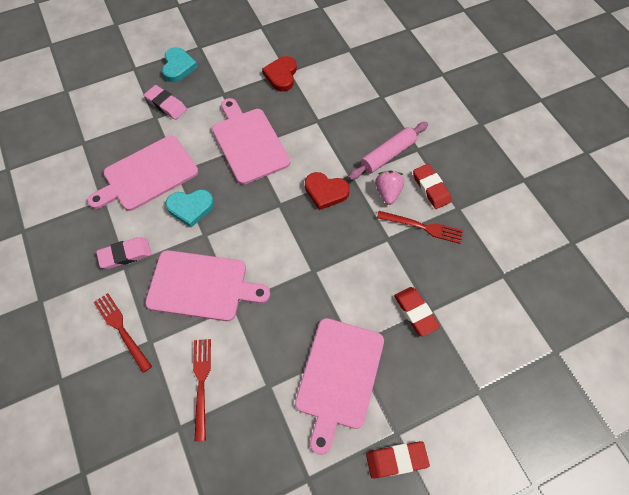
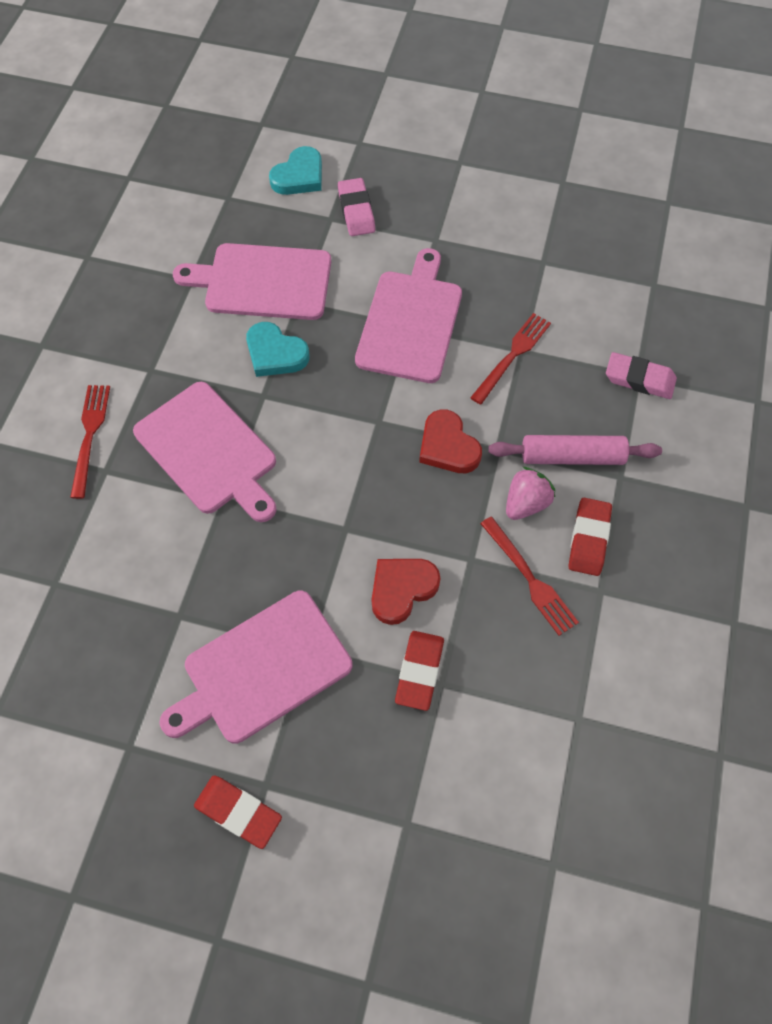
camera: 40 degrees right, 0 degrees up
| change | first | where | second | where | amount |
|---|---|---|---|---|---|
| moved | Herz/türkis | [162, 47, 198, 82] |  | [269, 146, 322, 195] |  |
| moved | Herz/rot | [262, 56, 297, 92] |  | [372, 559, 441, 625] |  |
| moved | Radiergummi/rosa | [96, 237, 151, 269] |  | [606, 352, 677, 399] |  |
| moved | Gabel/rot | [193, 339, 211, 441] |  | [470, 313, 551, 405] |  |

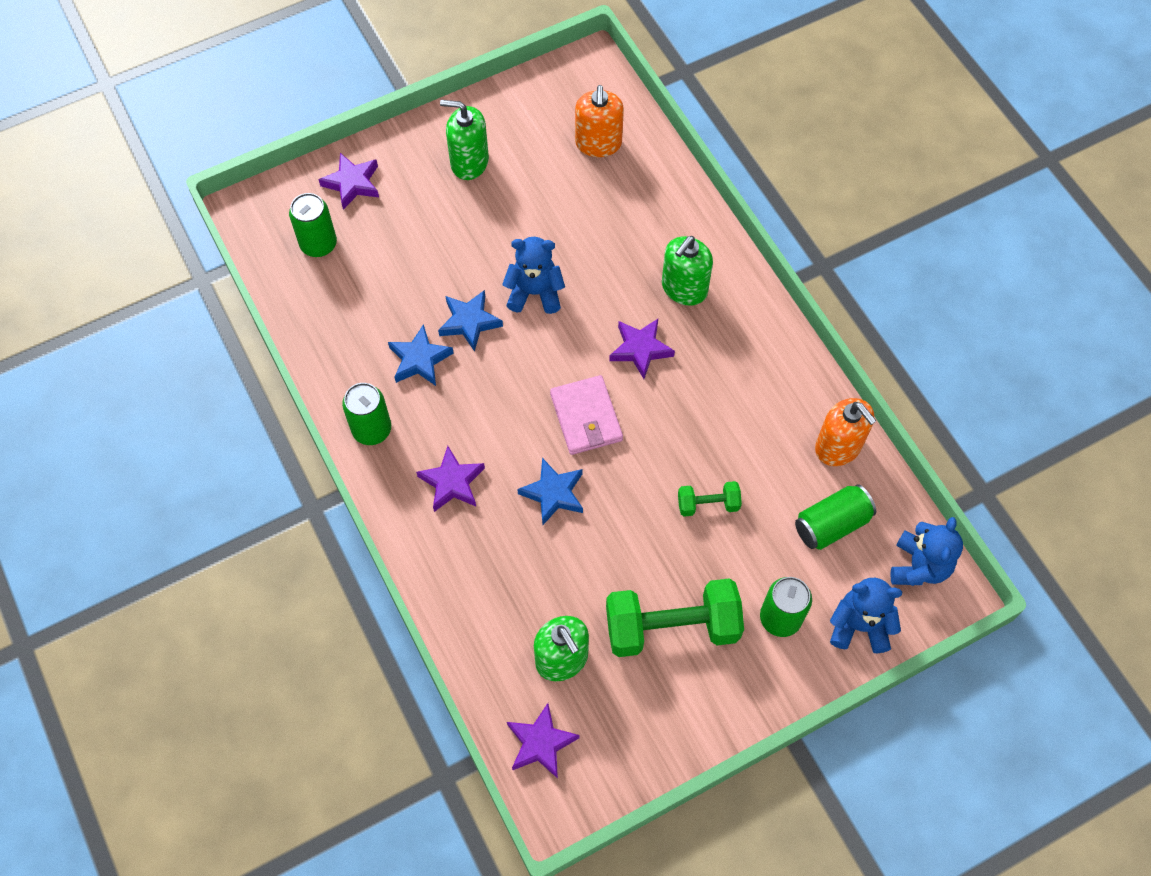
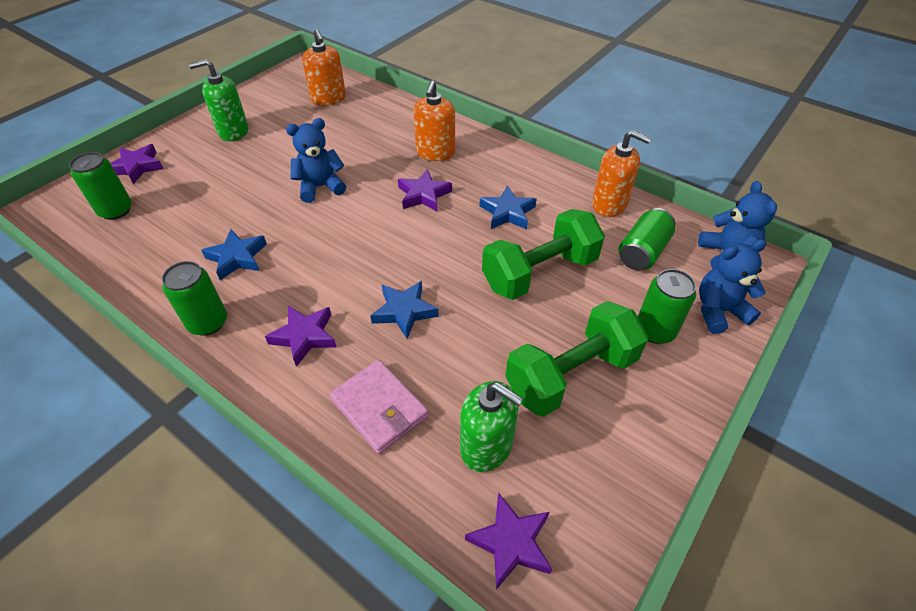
camera: 25 degrees left, 15 degrees down
| change | first | where | second | where | amount |
|---|---|---|---|---|---|
| recoloured | Seifenspender/grün | [662, 236, 713, 306] | Seifenspender/orange | [413, 81, 455, 161] |  |
| moved | Stern/blau | [438, 290, 503, 352] |  | [480, 185, 537, 229] |  |
| moved | Geldbörse/rosa | [550, 375, 623, 455] |  | [329, 360, 429, 454] |  |
| resized | Hantel/grün | [678, 481, 742, 517] |  | [482, 209, 605, 300] | x2.06 |

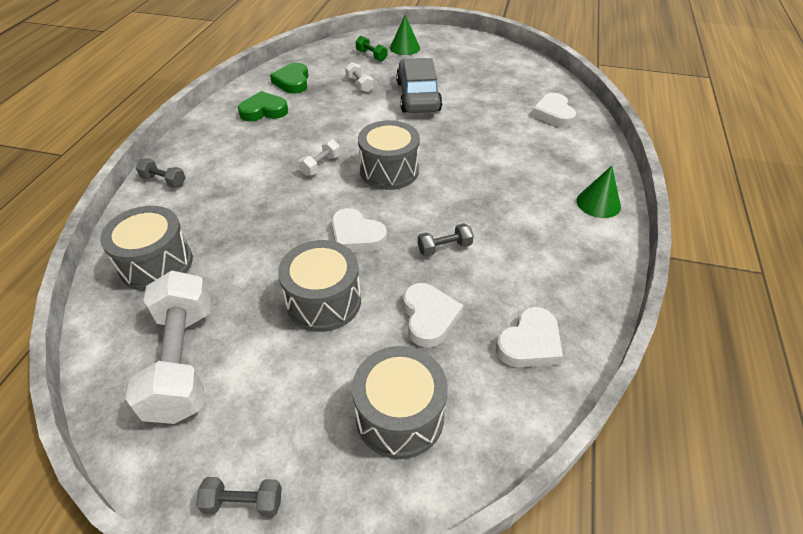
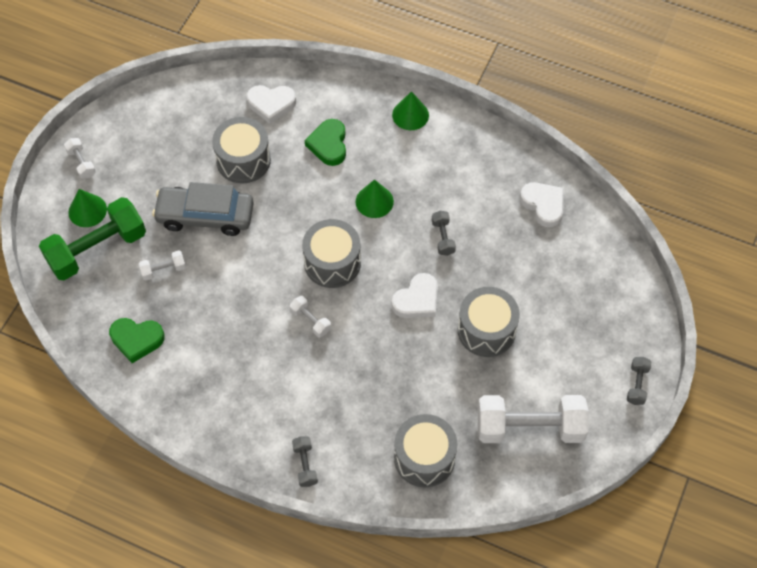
camera: 80 degrees left, 15 degrees up
| change | first | where | second | where | amount |
|---|---|---|---|---|---|
| resized | Hantel/grün | [355, 36, 388, 61] |  | [39, 197, 146, 280] | x2.27 |
| moved | Herz/grün | [238, 91, 288, 121] |  | [305, 119, 346, 166] |  |
| turned | Hantel/grau | [136, 158, 186, 188] |  | [292, 436, 318, 487] | 45 degrees counterclockwise |
| removed | Herz/weiß | [403, 283, 463, 347] |  |  |  |
| moved | Trommel/grau | [352, 346, 448, 459] |  | [212, 117, 271, 183] |  |
| added |  |  | Hantel/weiß | [64, 138, 96, 179] |  |
| added |  |  | Kegel/grün | [356, 179, 394, 218] |  |

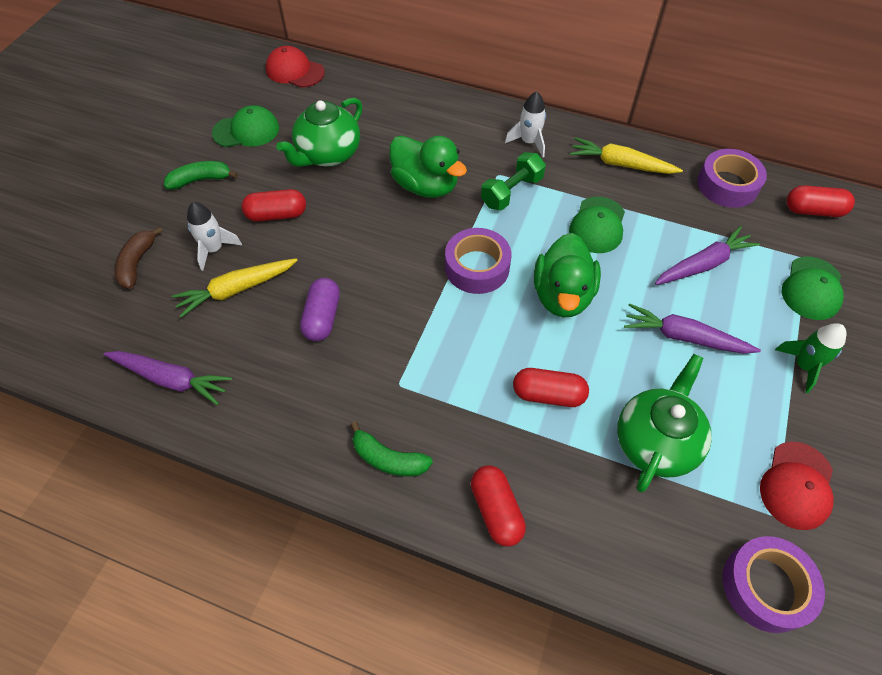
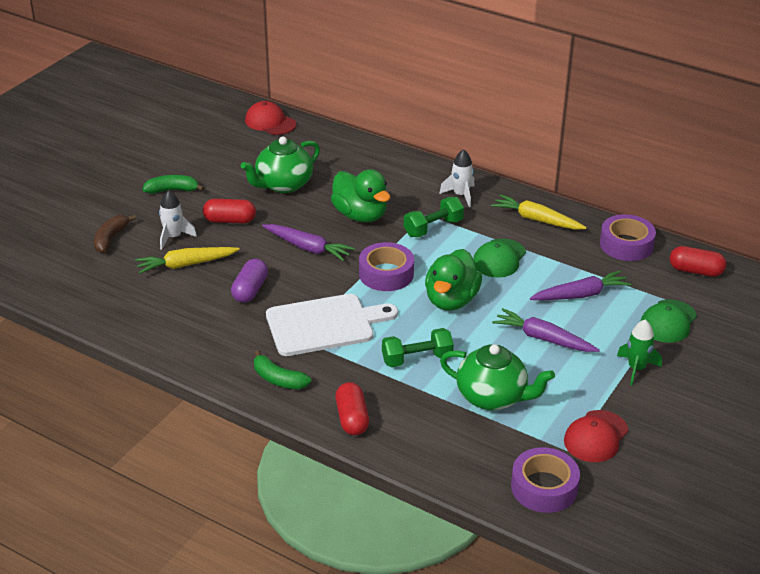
camera: 10 degrees right, 20 degrees down
| change | first | where | second | where | amount |
|---|---|---|---|---|---|
| removed | Kappe/grün | [212, 105, 279, 147] |  |  |  |
| moved | Karotte/lila | [104, 351, 232, 405] |  | [262, 224, 355, 261] |  |
| turned | Teekanne/grün | [617, 354, 712, 493] |  | [440, 344, 555, 410] | 75 degrees clockwise |
| replaced | Kapsel/rot | [513, 368, 589, 407] | Hantel/grün | [382, 328, 454, 367] |  |
| added |  |  | Schneidebrett/weiß | [266, 294, 398, 356] |  |

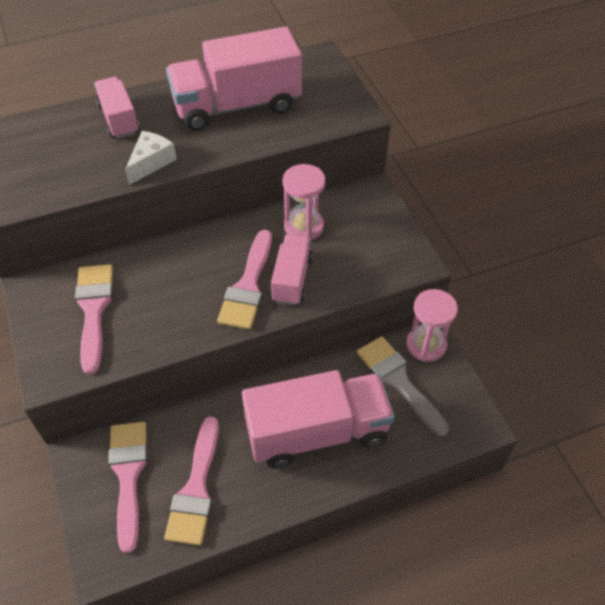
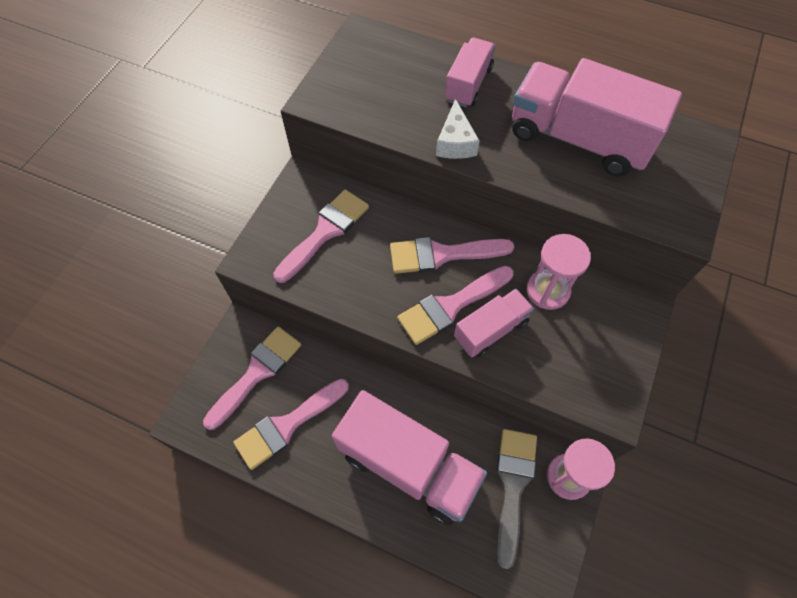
camera: 45 degrees right, 10 degrees up
| change | first | where | second | where | amount |
|---|---|---|---|---|---|
| turned | Käse/weiß | [125, 131, 177, 185] |  | [436, 99, 480, 159] | 105 degrees clockwise |
| added |  |  | Pinsel/rosa | [390, 237, 514, 274] |  |

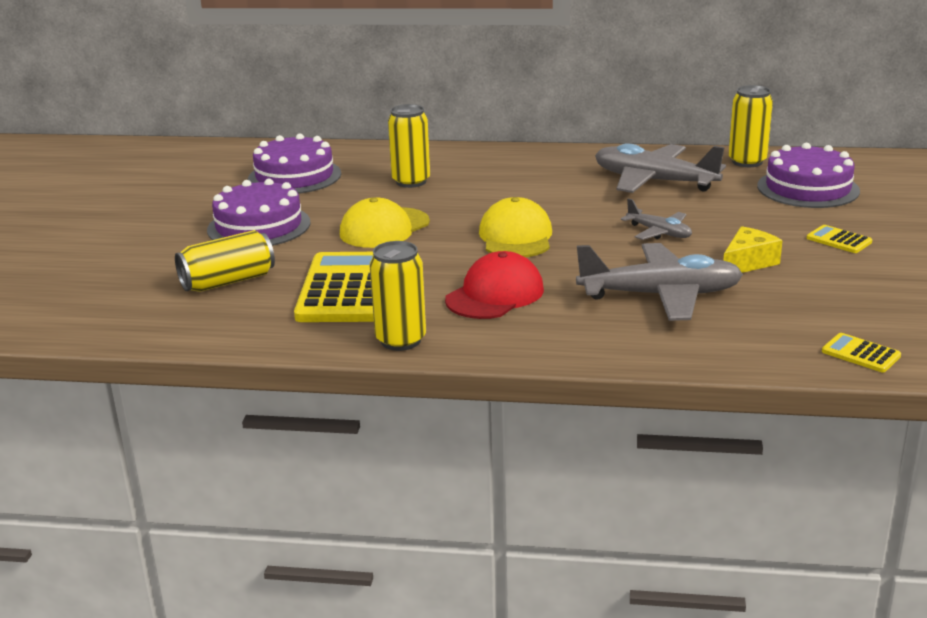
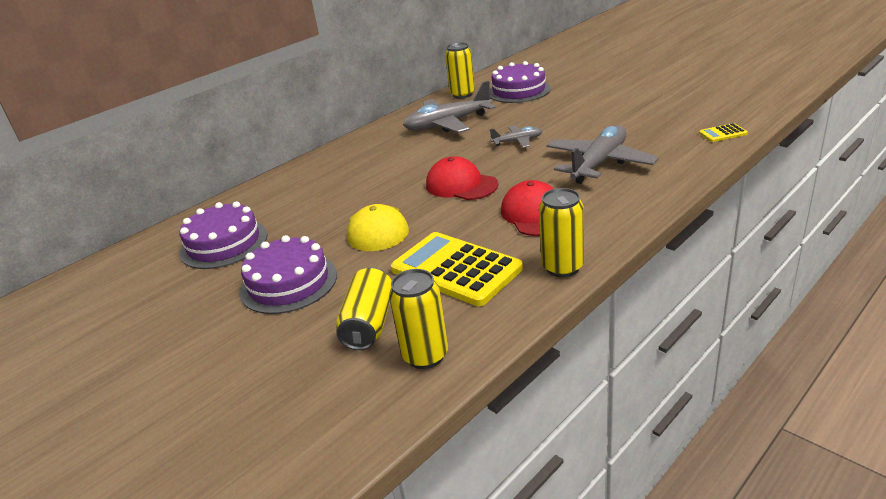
camera: 50 degrees left, 5 degrees up
| change | first | where | second | where | amount |
|---|---|---|---|---|---|
| moved | Dose/gelb | [388, 104, 430, 188] |  | [389, 269, 448, 369] |  |
| recoloured | Kappe/gelb | [479, 197, 552, 257] | Kappe/rot | [426, 156, 498, 200] |  |
| removed | Taschenrechner/gelb | [807, 225, 872, 253] |  |  |  |
| removed | Käse/gelb | [723, 226, 783, 273] |  |  |  |

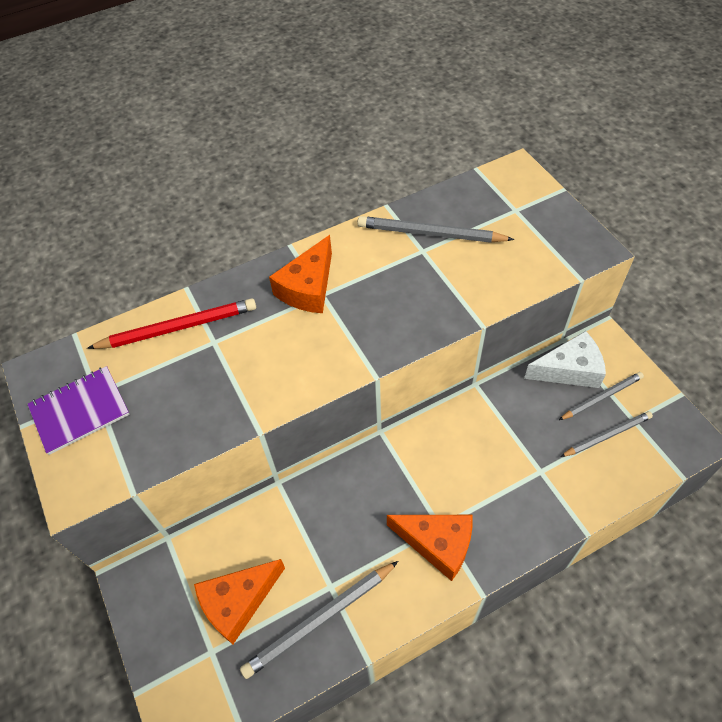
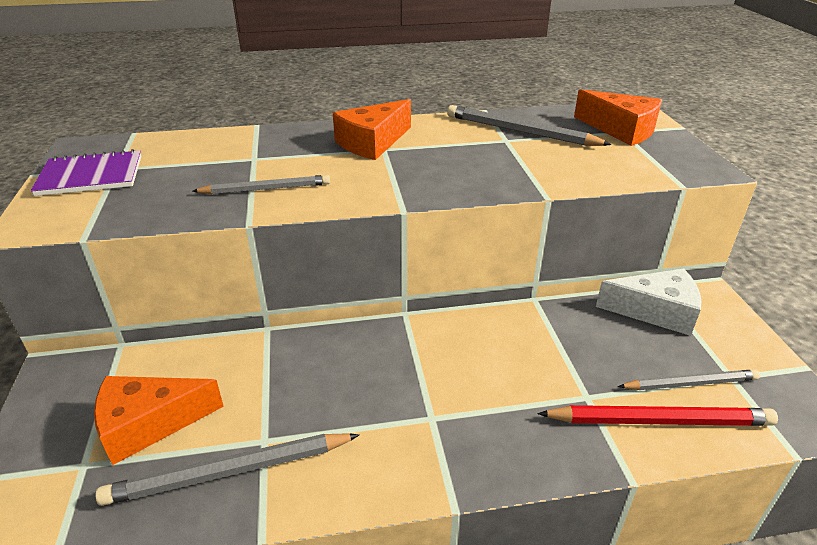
camera: 15 degrees right, 20 degrees down
| change | first | where | second | where | amount |
|---|---|---|---|---|---|
| moved | Bleistift/rot | [87, 298, 256, 349] |  | [537, 405, 778, 426] |  |
| moved | Bleistift/grau | [559, 372, 644, 420] |  | [193, 175, 330, 194] |  |
| moved | Käse/orange | [387, 515, 473, 581] |  | [574, 89, 662, 146] |  |

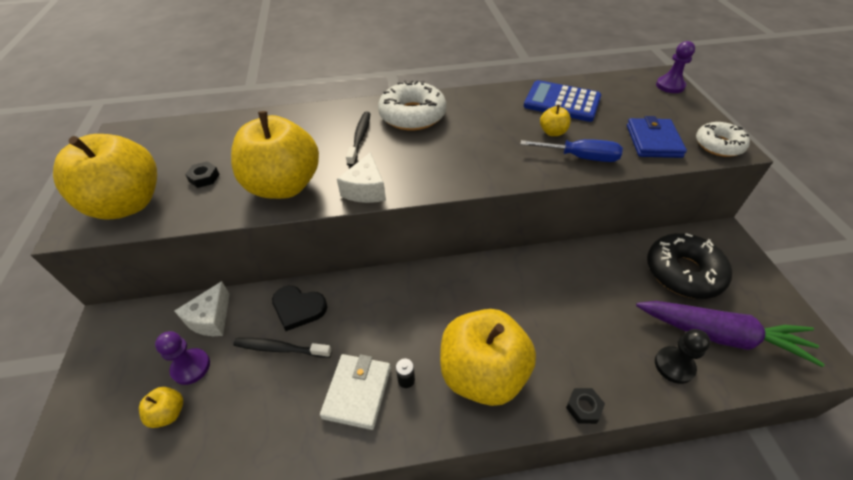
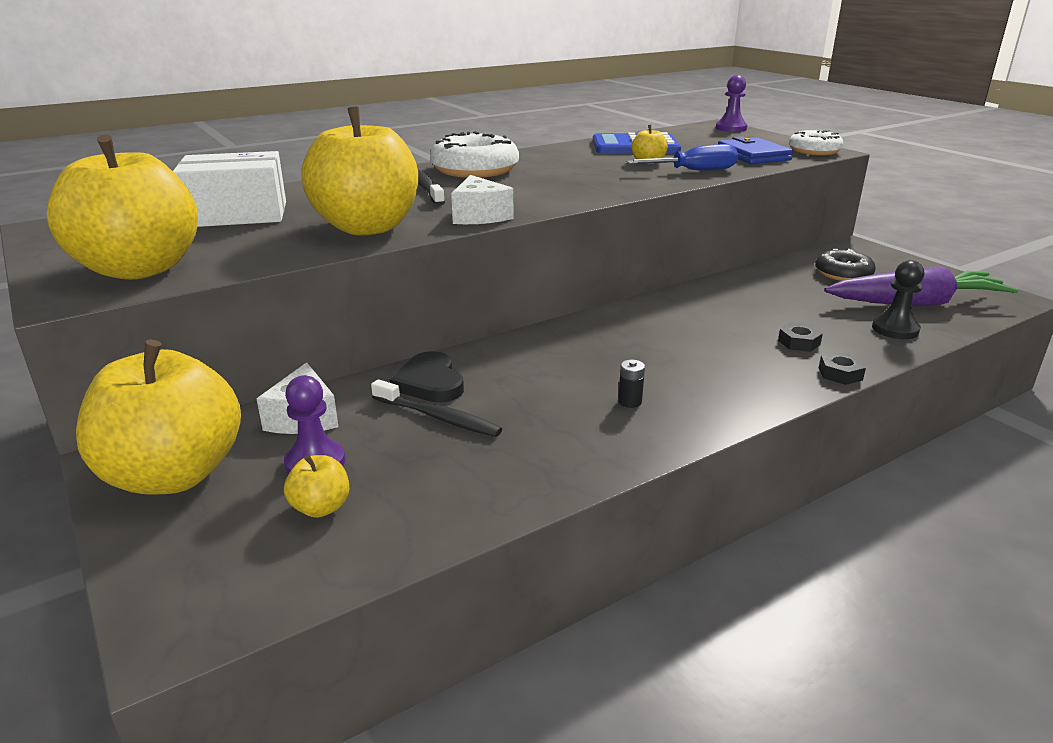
camera: 25 degrees left, 20 degrees down
| change | first | where | second | where | amount |
|---|---|---|---|---|---|
| moved | Sechskantmutter/schwarz | [185, 161, 220, 188] |  | [778, 323, 823, 352] |  |
| resized | Donut/schwarz | [647, 233, 732, 299] |  | [815, 249, 876, 281] | x0.63 |
| turned | Herz/schwarz | [272, 286, 327, 331] |  | [390, 351, 464, 403] | 75 degrees clockwise |
| moved | Apfel/gelb | [440, 309, 536, 406] |  | [76, 340, 241, 495] |  |
| turned | Zahnbürste/schwarz | [233, 338, 332, 358] |  | [371, 379, 502, 437] | 135 degrees counterclockwise |
| removed | Geldbörse/weiß | [320, 354, 391, 430] |  |  |  |
| added |  |  | Schachtel/weiß | [173, 151, 286, 227] |  |

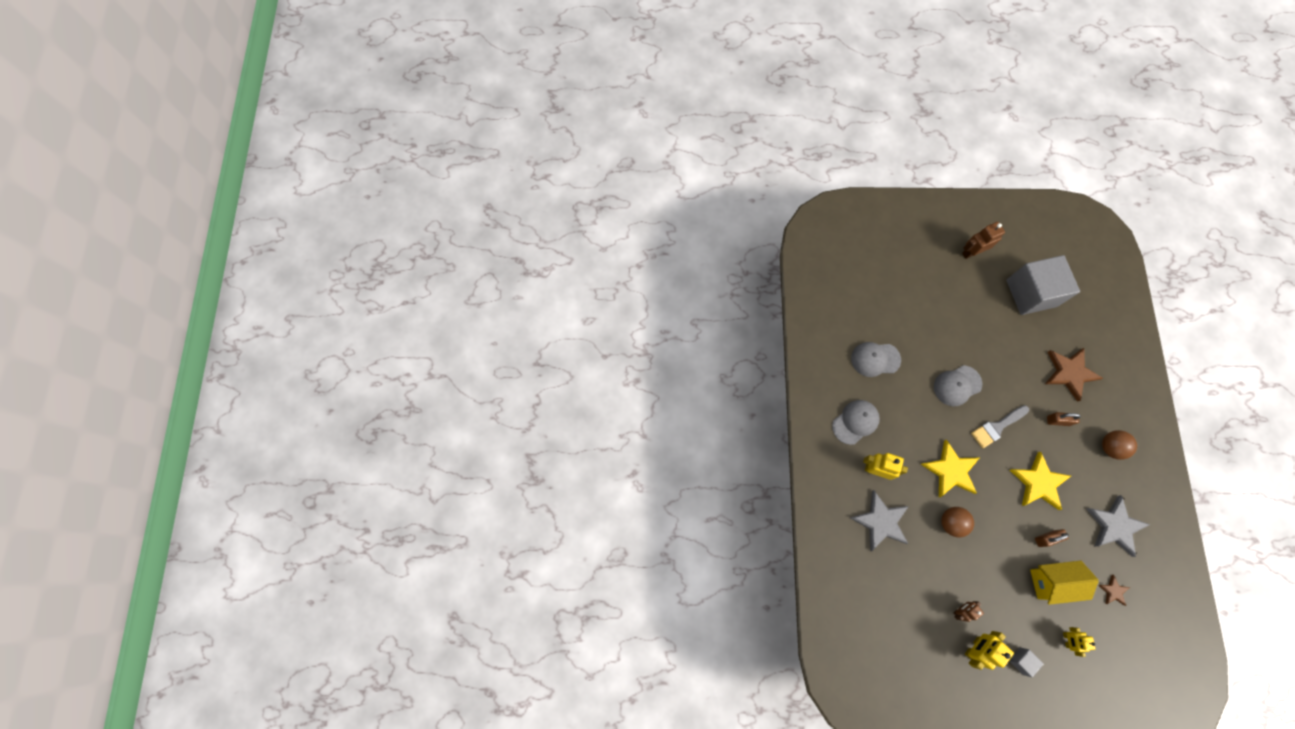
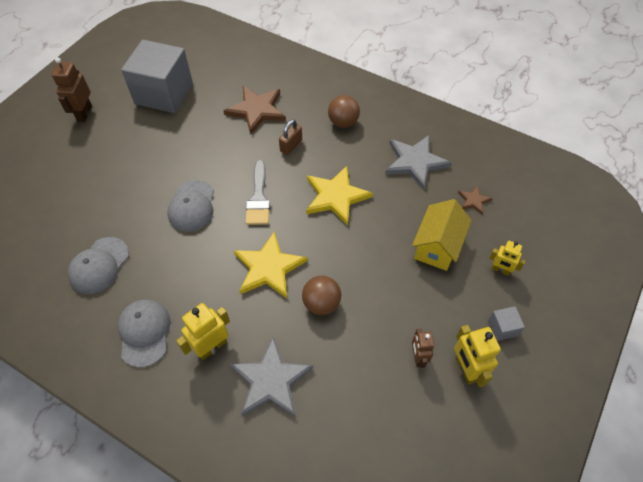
camera: 60 degrees left, 15 degrees down
| change | first | where | second | where | amount |
|---|---|---|---|---|---|
| removed | Vorhängeschloss/braun | [1035, 529, 1069, 547] |  |  |  |

